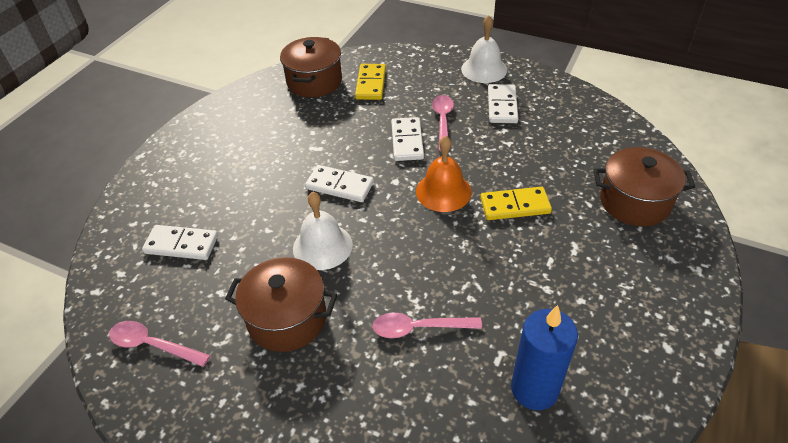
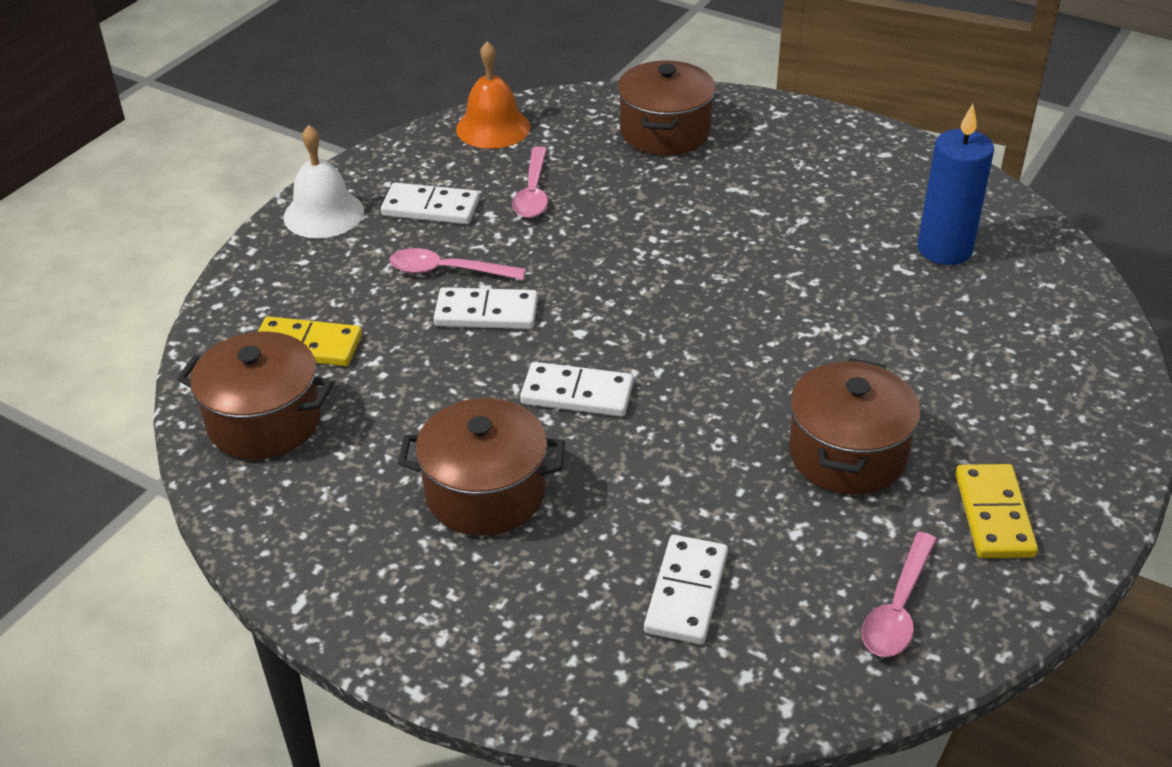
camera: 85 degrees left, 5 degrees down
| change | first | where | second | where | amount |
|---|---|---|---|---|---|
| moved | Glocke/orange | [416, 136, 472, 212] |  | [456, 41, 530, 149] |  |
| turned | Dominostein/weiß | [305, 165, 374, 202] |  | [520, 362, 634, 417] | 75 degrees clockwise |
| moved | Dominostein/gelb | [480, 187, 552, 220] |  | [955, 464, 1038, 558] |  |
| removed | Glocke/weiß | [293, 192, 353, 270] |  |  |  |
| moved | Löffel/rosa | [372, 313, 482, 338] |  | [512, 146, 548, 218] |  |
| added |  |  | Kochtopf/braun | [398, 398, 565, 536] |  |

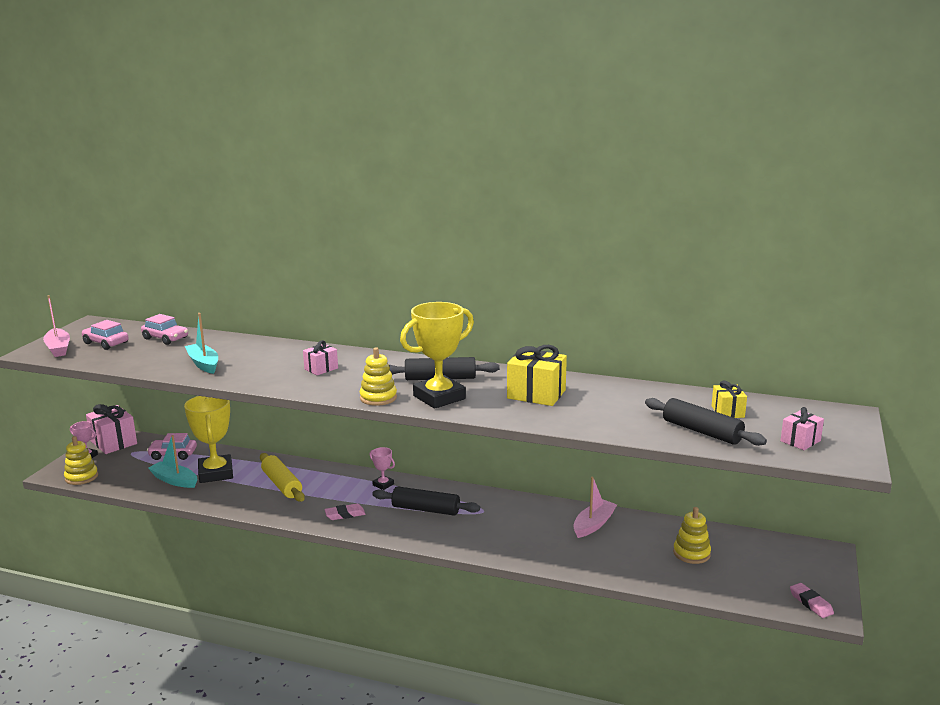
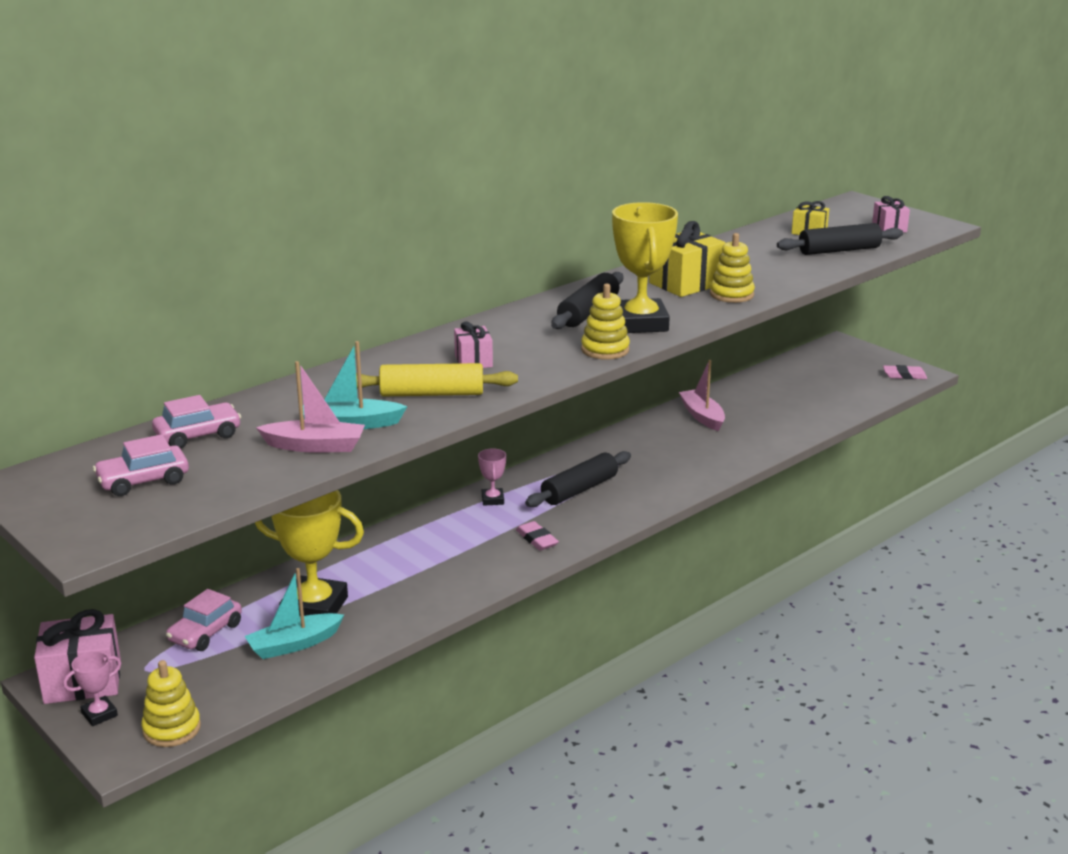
camera: 60 degrees left, 5 degrees up
| change | first | where | second | where | amount |
|---|---|---|---|---|---|
| moved | Boot/rosa | [43, 295, 70, 357] |  | [256, 361, 365, 453] |  |
| turned | Pokal/rosa | [370, 447, 395, 490] |  | [478, 448, 506, 506] | 75 degrees counterclockwise |
| moved | Nudelholz/gelb | [260, 453, 305, 502] |  | [356, 363, 518, 396] |  |
| turned | Radiergummi/rosa | [324, 504, 365, 520] |  | [516, 521, 559, 551] | 45 degrees counterclockwise |
| moved | Stapelspielzeug/gelb | [673, 507, 711, 564] |  | [710, 233, 755, 303] |  |

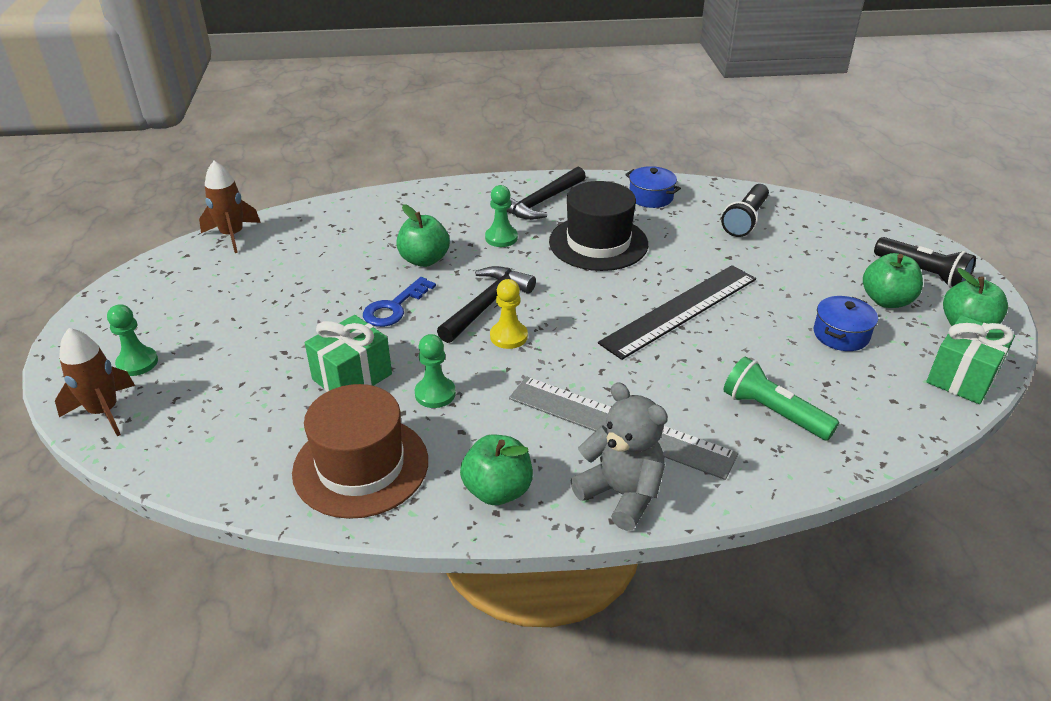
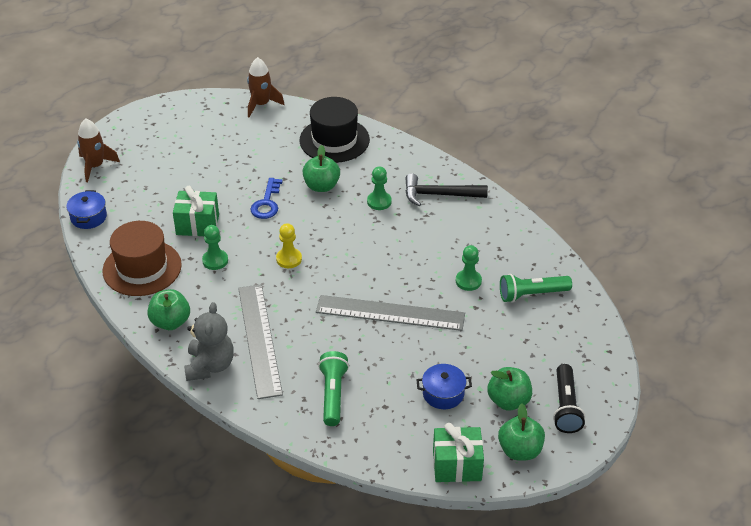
camera: 50 degrees right, 5 degrees up
| change | first | where | second | where | amount |
|---|---|---|---|---|---|
| moved | Kochtopf/blau | [625, 166, 681, 208] |  | [66, 190, 107, 229] |  |
| moved | Hut/schwarz | [549, 181, 648, 271] |  | [299, 97, 370, 163] |  |
| recoloured | Taschenlampe/schwarz | [721, 184, 769, 237] | Taschenlampe/grün | [500, 274, 572, 303] |  |
| recoloured | Lineal/schwarz | [598, 265, 756, 360] | Lineal/grau | [316, 295, 465, 331] |  |
| removed | Hammer/schwarz | [437, 266, 536, 343] |  |  |  |
| turned | Schlüssel/blau | [363, 277, 436, 327] |  | [250, 178, 283, 219] | 75 degrees counterclockwise |
| moved | Bauer/grün | [107, 304, 158, 376] |  | [456, 245, 482, 291] |  |

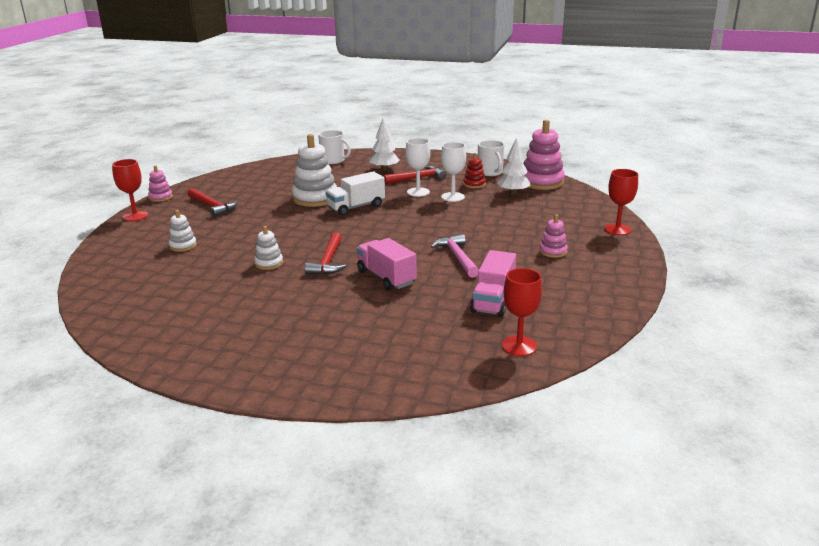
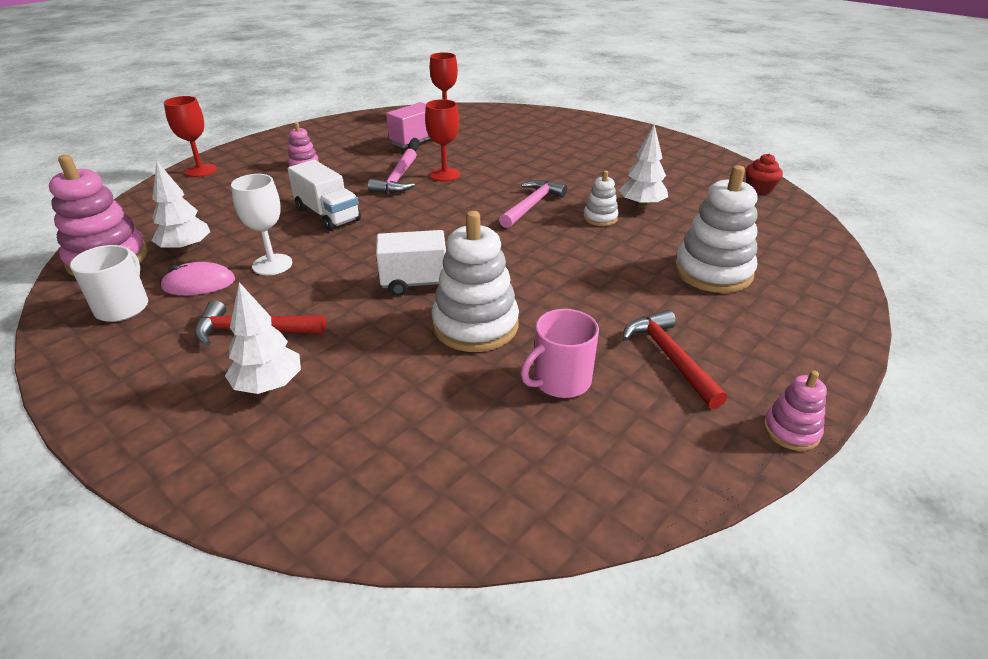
camera: 155 degrees left, 10 degrees up
| change | first | where | second | where | amount |
|---|---|---|---|---|---|
| removed | Tasse/weiß | [318, 130, 351, 164] |  |  |  |
| removed | Kelch/weiß | [405, 138, 430, 197] |  |  |  |
| replaced | Stapelspielzeug/rot | [463, 153, 486, 188] | Computermaus/rosa | [160, 262, 235, 295] |  |
| moved | Kelch/rot | [112, 159, 148, 221] |  | [425, 99, 460, 182] |  |
| resized | Stapelspielzeug/weiß | [169, 210, 197, 252] |  | [674, 165, 757, 293] | x1.95 |
| recoloured | Hammer/rot | [305, 232, 346, 275] | Hammer/rosa | [499, 180, 567, 228] |  |
| removed | Lastwagen/rosa | [357, 238, 417, 291] |  |  |  |
| added |  |  | Baum/weiß | [619, 124, 668, 208] |  |
| added |  |  | Muffin/rot | [746, 153, 783, 195] |  |
| added |  |  | Lastwagen/weiß | [288, 160, 361, 231] |  |
| added |  |  | Tasse/rosa | [521, 309, 599, 398] |  |

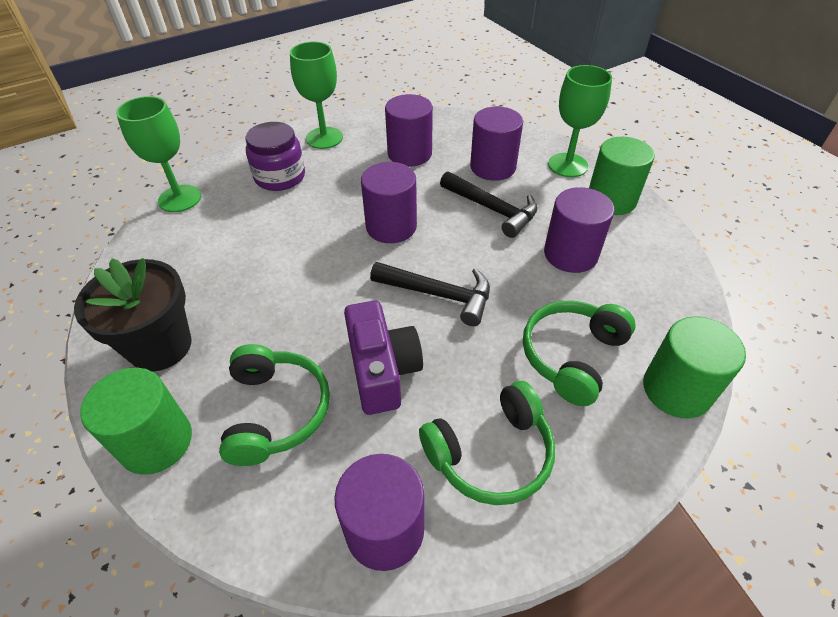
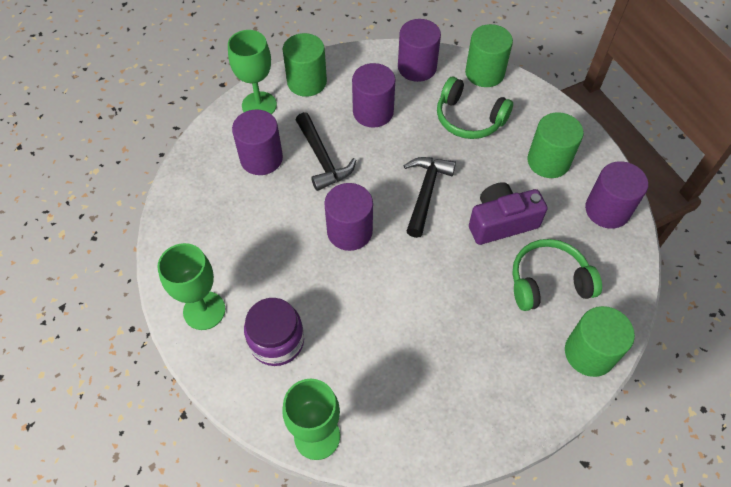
camera: 95 degrees left, 10 degrees up
| change | first | where | second | where | amount |
|---|---|---|---|---|---|
| moved | Vollzylinder/lila | [385, 94, 433, 166] |  | [398, 19, 441, 82] |  |
| turned | Hammer/schwarz | [440, 171, 538, 238] |  | [296, 112, 356, 191] | 120 degrees clockwise |
| removed | Blumentopf/schwarz | [74, 258, 192, 371] |  |  |  |
| replaced | Kopfhörer/grün | [419, 381, 555, 505] | Vollzylinder/grün | [527, 112, 584, 178] |  |

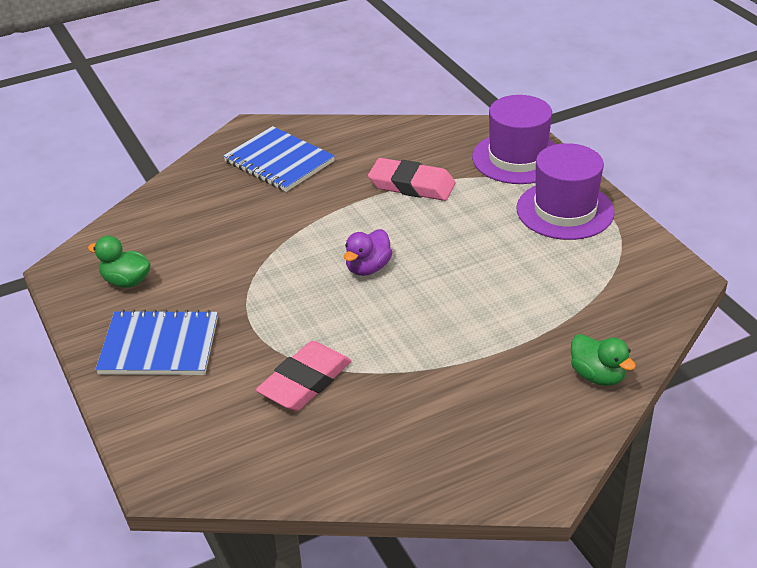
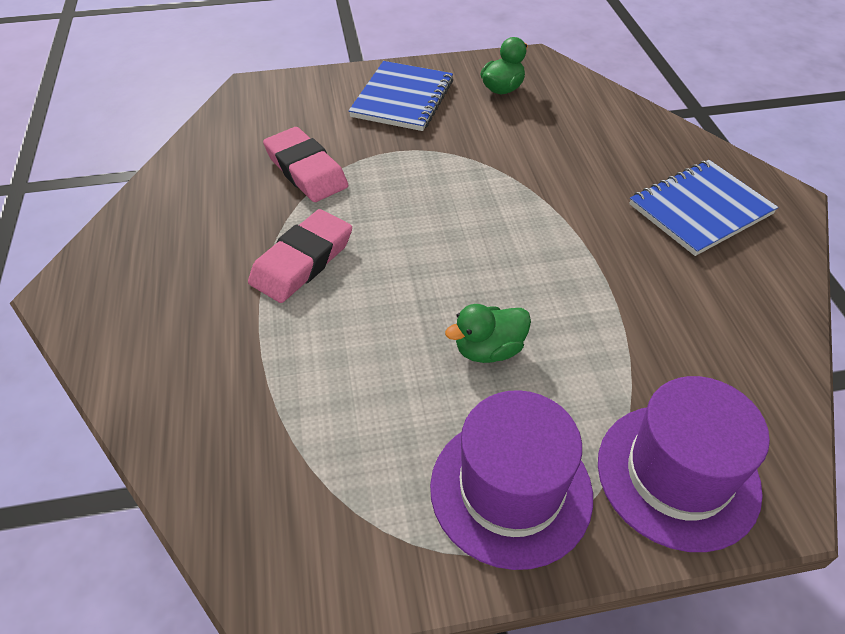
camera: 105 degrees right, 10 degrees up
| change | first | where | second | where | amount |
|---|---|---|---|---|---|
| moved | Radiergummi/rosa | [368, 158, 456, 201] |  | [248, 209, 352, 303] |  |
| removed | Ente/lila | [344, 229, 392, 276] |  |  |  |
| moved | Ente/grün | [571, 334, 636, 386] |  | [445, 304, 531, 363] |  |

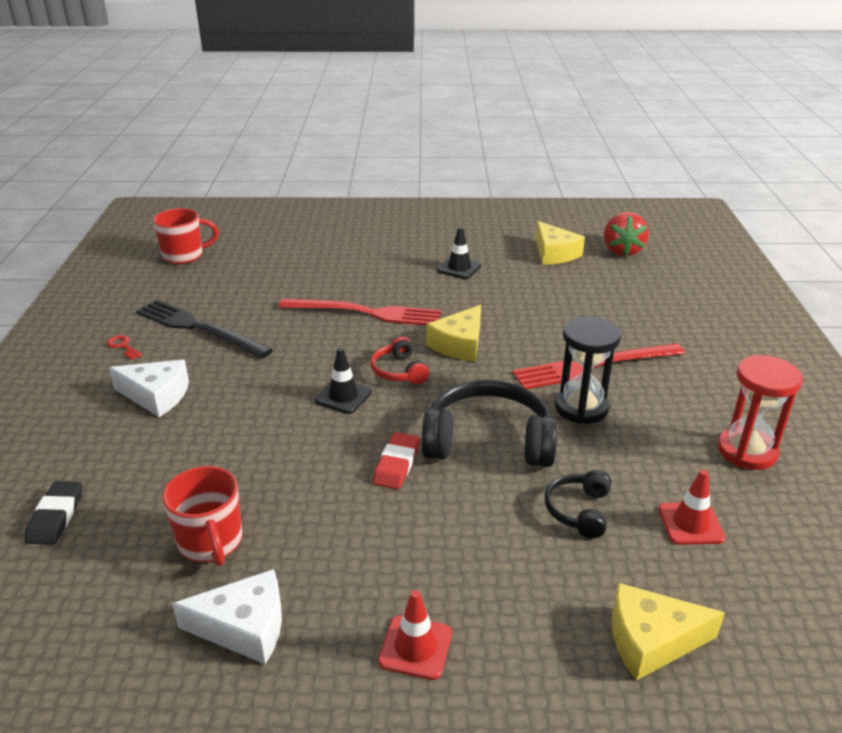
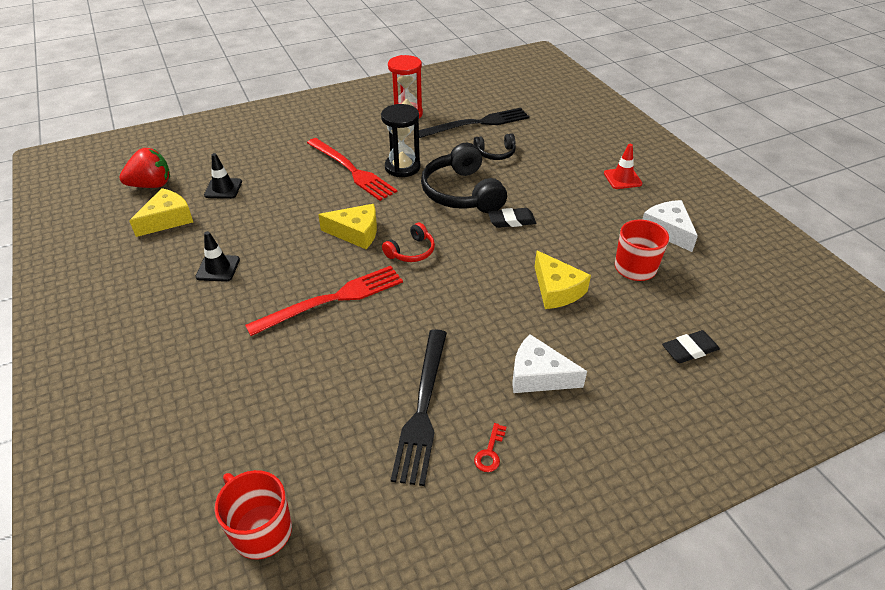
camera: 115 degrees left, 10 degrees up
| change | first | where | second | where | amount |
|---|---|---|---|---|---|
| turned | Gabel/rot | [279, 298, 441, 325] |  | [245, 266, 403, 336] | 75 degrees clockwise |
| moved | Leitkegel/schwarz | [315, 348, 372, 414] |  | [204, 153, 242, 199] |  |
| turned | Käse/weiß | [109, 360, 189, 417] |  | [512, 334, 587, 393] | 60 degrees counterclockwise |
| recoloured | Radiergummi/rot | [373, 432, 420, 489] | Radiergummi/schwarz | [488, 208, 536, 228] |  |
| replaced | Leitkegel/rot | [658, 470, 726, 545] | Gabel/schwarz | [419, 108, 530, 138] |  |
| moved | Käse/gelb | [612, 583, 725, 681] |  | [534, 251, 591, 309] |  |

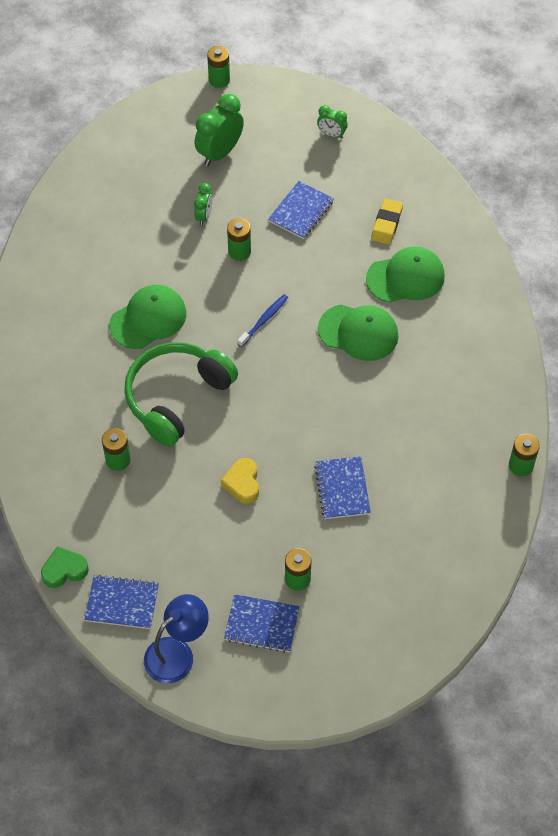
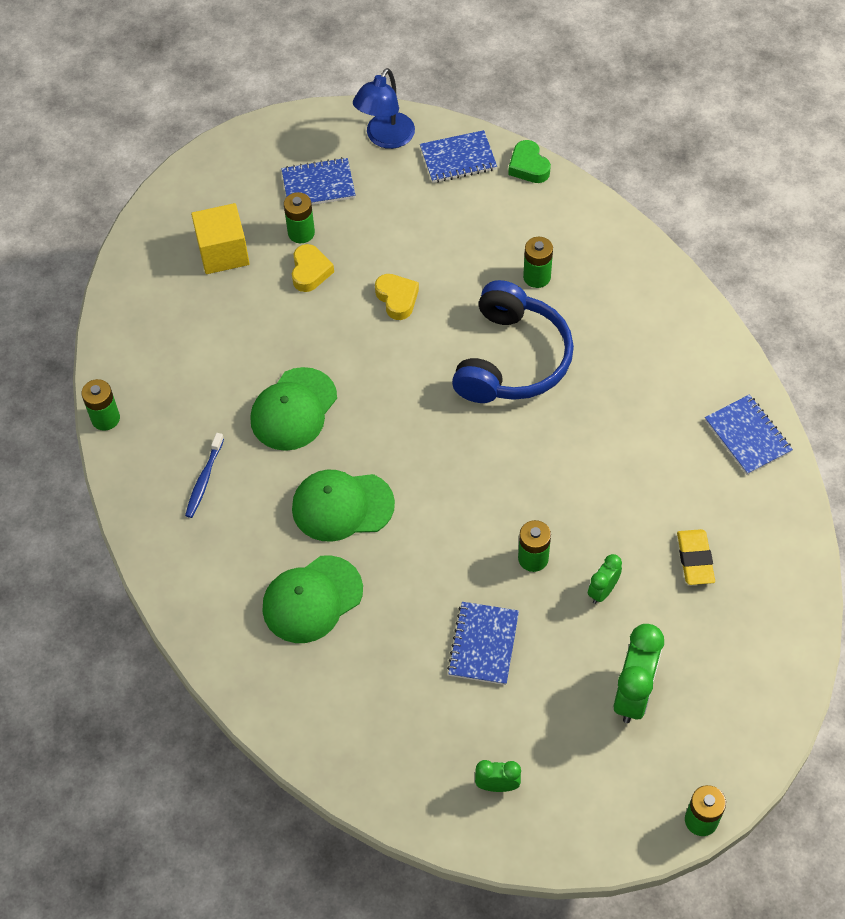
camera: 160 degrees right, 0 degrees up
| change | first | where | second | where | amount |
|---|---|---|---|---|---|
| turned | Wecker/grün | [194, 183, 213, 225] |  | [588, 554, 622, 604] | 45 degrees clockwise |
| moved | Radiergummi/gelb | [371, 199, 403, 245] |  | [677, 529, 715, 585] |  |
| moved | Kappe/grün | [109, 285, 187, 349] |  | [250, 367, 337, 451] |  |
| moved | Zahnbürste/blau | [237, 294, 288, 347] |  | [185, 433, 224, 518] |  |
| recoloured | Kopfhörer/grün | [124, 342, 238, 447] | Kopfhörer/blau | [452, 280, 574, 403] |  |
| moved | Notizbuch/blau | [314, 456, 371, 519] |  | [705, 395, 793, 475] |  |
| turned | Herz/grün | [41, 546, 89, 588] |  | [508, 140, 551, 183] | 105 degrees clockwise |
| added |  |  | Kubus/gelb | [191, 203, 250, 274] |  |
| added |  |  | Herz/gelb | [292, 244, 334, 292] |  |

